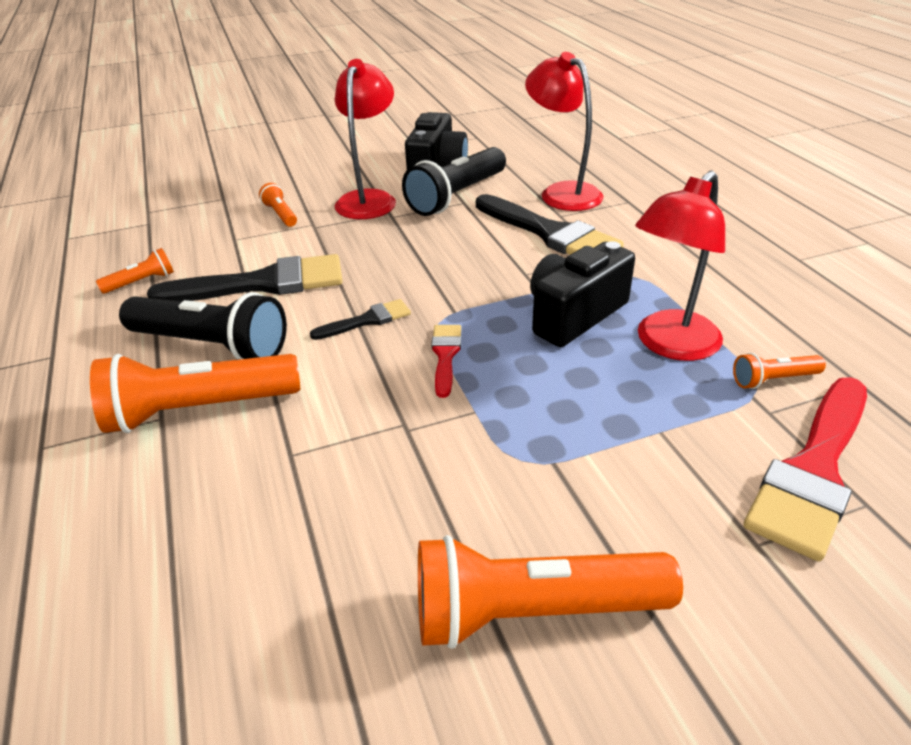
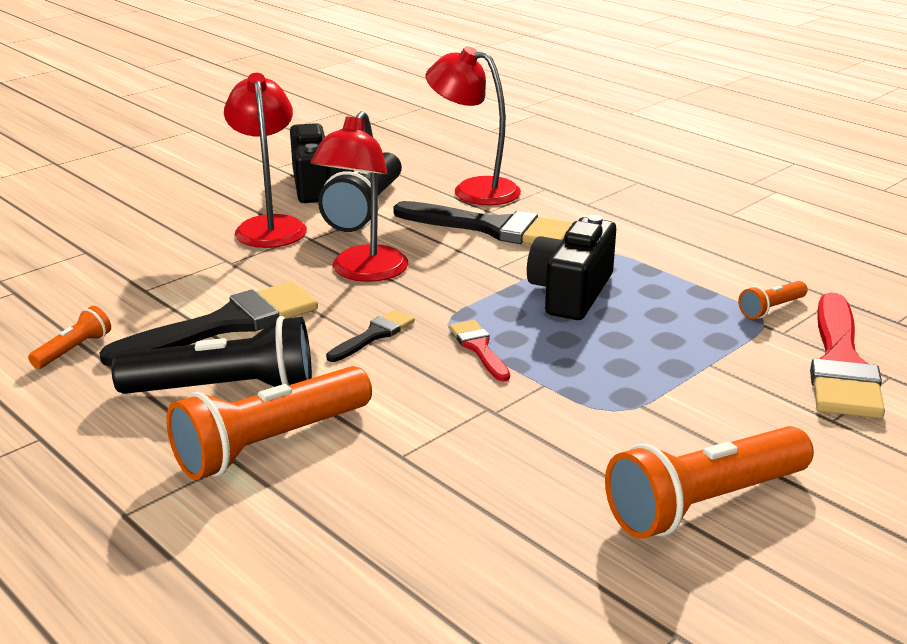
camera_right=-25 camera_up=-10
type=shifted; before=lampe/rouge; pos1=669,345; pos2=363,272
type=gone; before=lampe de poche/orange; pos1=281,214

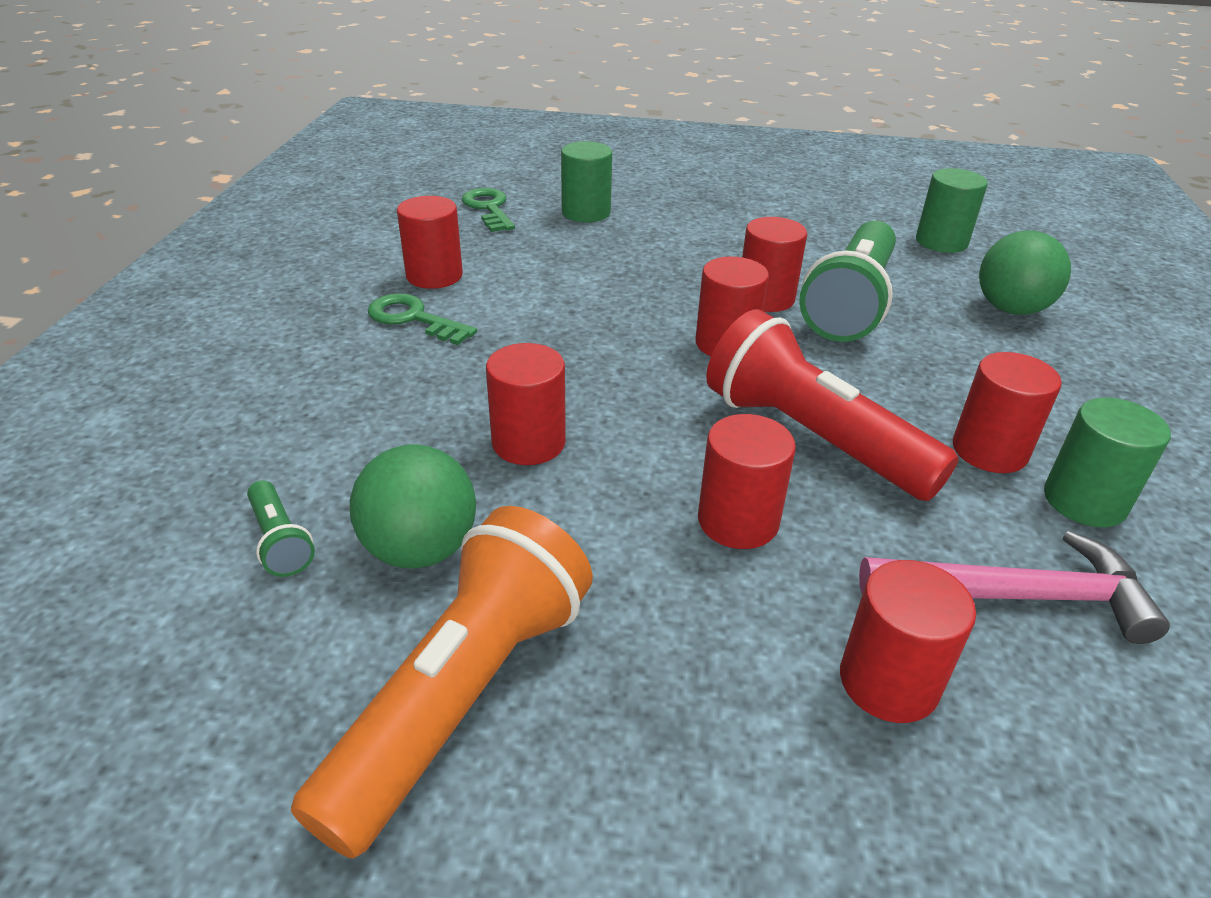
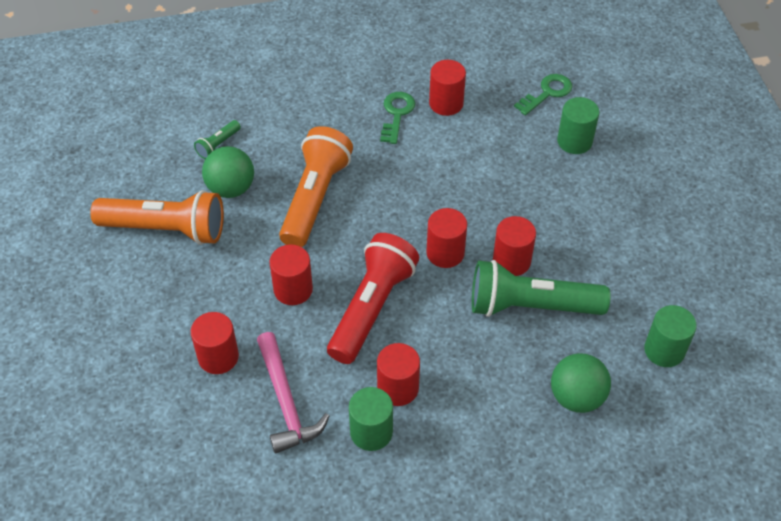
camera_right=70 camera_up=15
type=swapped; before=cylindre/rouge; after=lampe de poche/orange; pos1=528,443; pos2=314,198

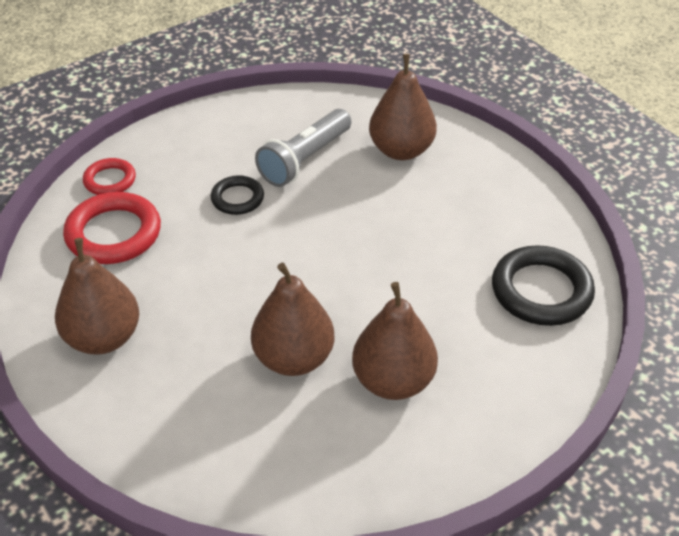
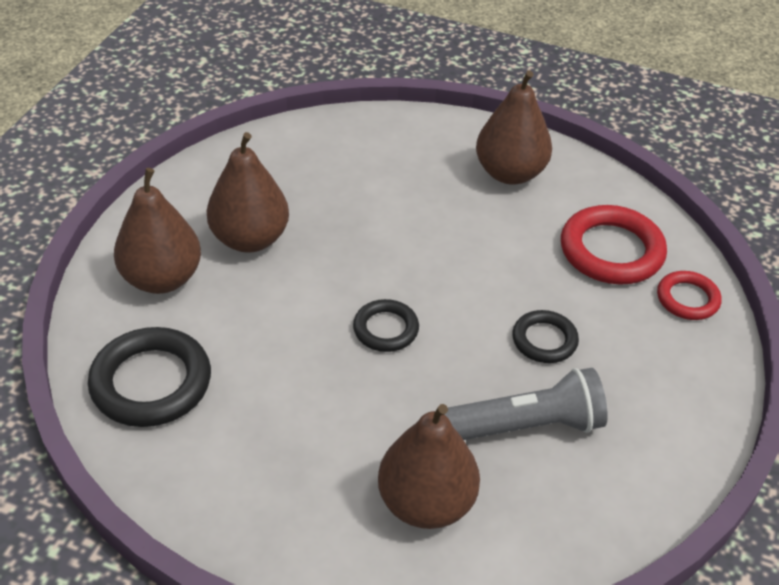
camera_right=145 camera_up=0
type=rotated; before=lampe de poche/gris; pos1=304,160; pos2=526,426; turn=75
type=shifted; before=poire/marron; pos1=293,358; pos2=162,279
type=new; after=anneau/noir; pos2=386,329

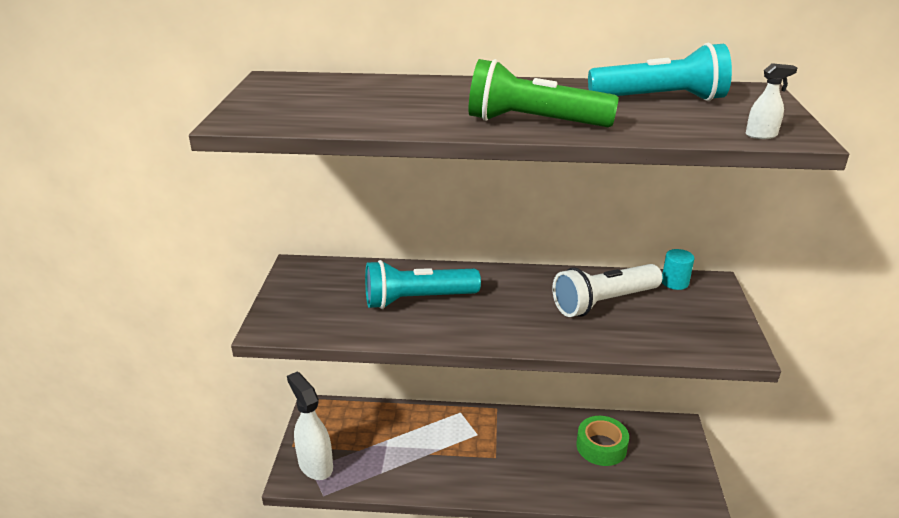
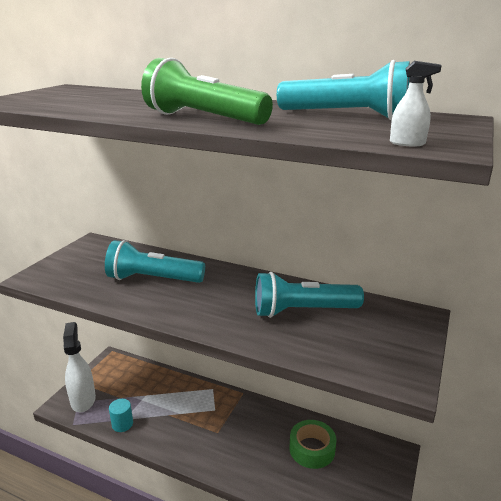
camera_right=20 camera_up=-5
type=shifted; before=cylindre/turquoise; pos1=675,282; pos2=122,424
type=repainted; before=lampe de poche/blanc; after=lampe de poche/turquoise; pos1=604,303; pos2=302,311

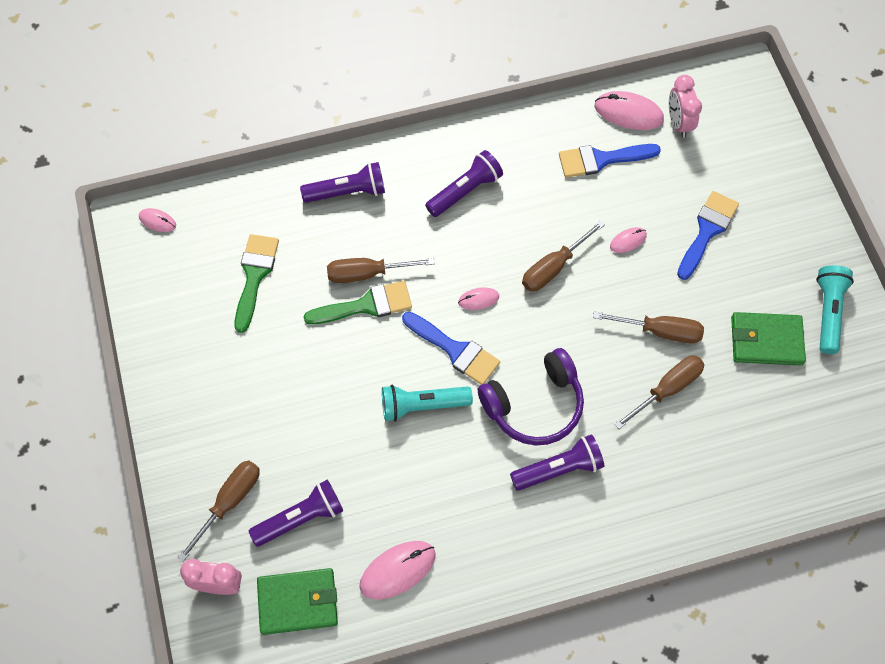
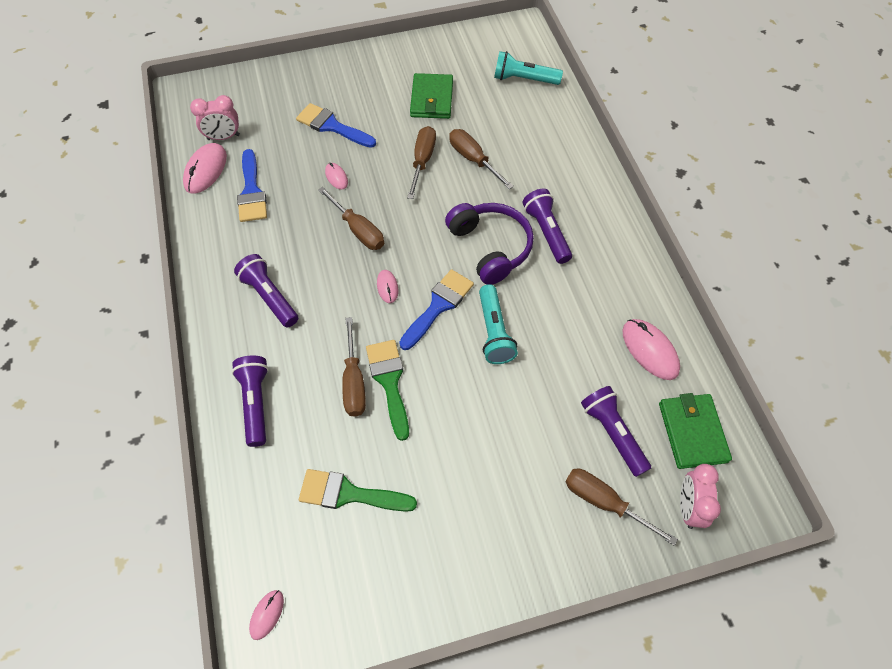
camera_right=-90 camera_up=-5
type=shifted; before=lampe de poche/turquoise; pos1=828,313; pos2=524,79

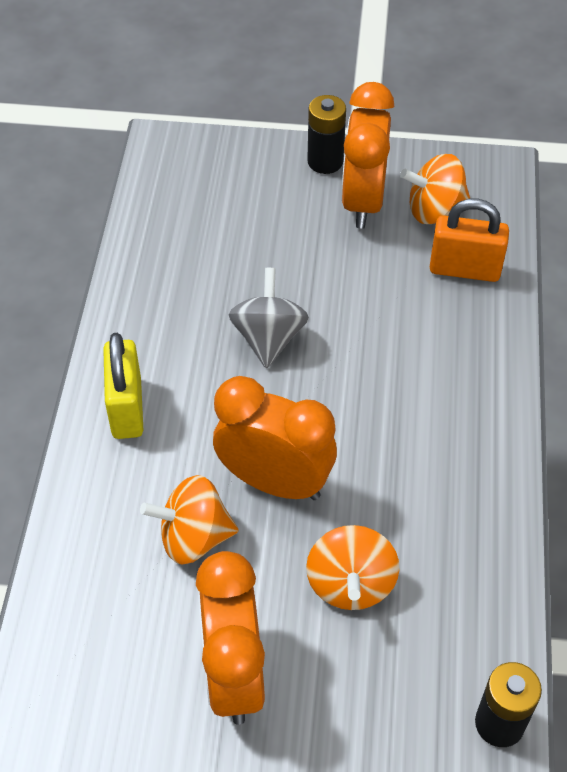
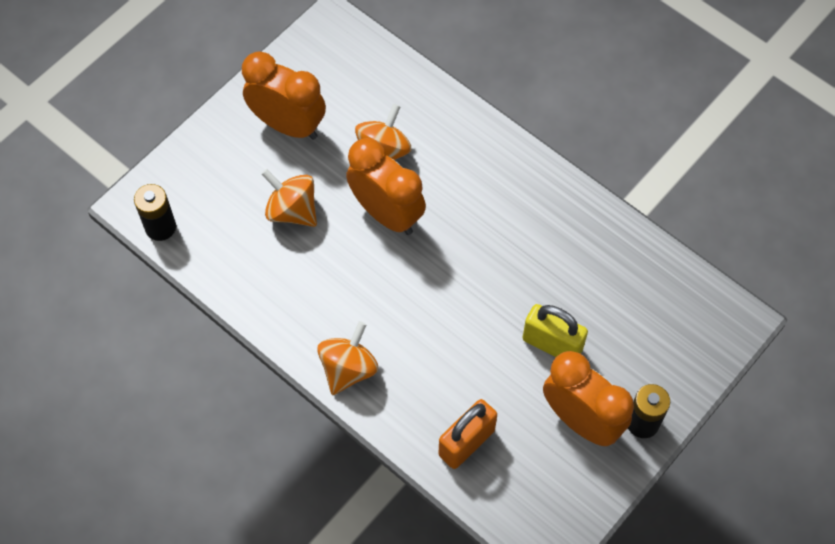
camera_right=125 camera_up=10
type=shifted; before=toupie/orange; pos1=434,210; pos2=348,369
type=gone; before=toupie/gris; pos1=268,338
type=shifted; before=cadenas/jaune; pos1=127,408; pos2=552,344
type=rotated; before=réveil/orange; pos1=275,482; pos2=387,214; turn=-105

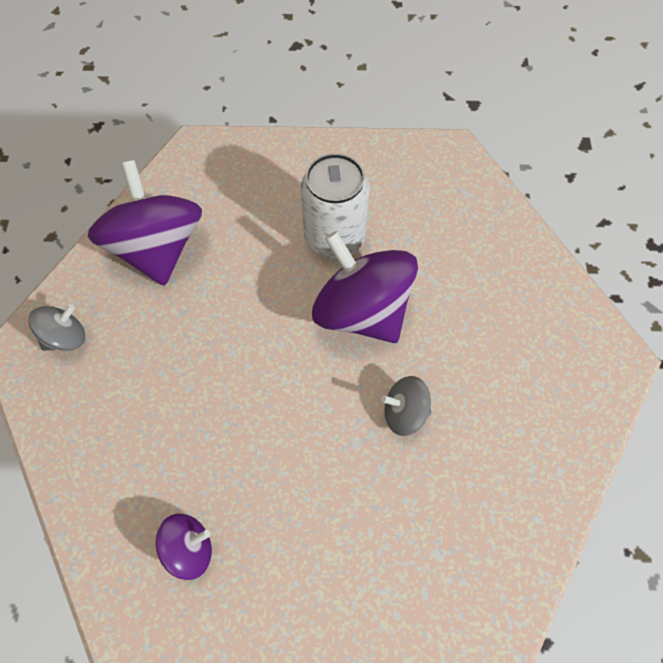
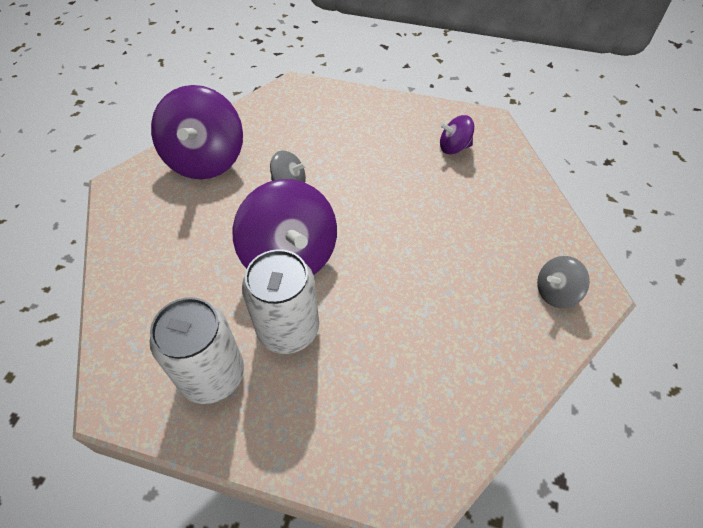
camera_right=-165 camera_up=-10
type=shifted; before=toupie/violet; pos1=157,248; pos2=206,160
type=new; after=canette/blanc; pos2=212,375

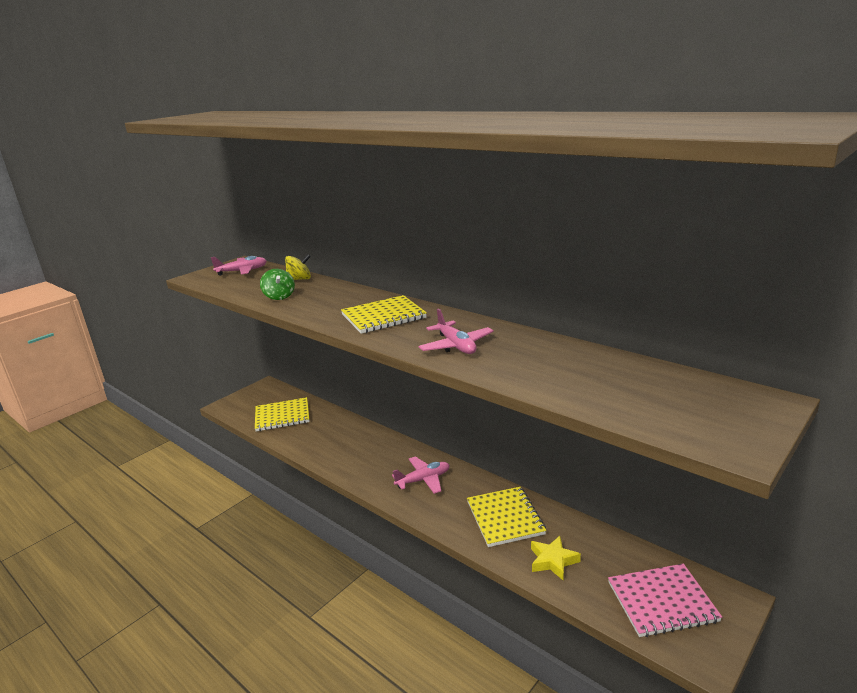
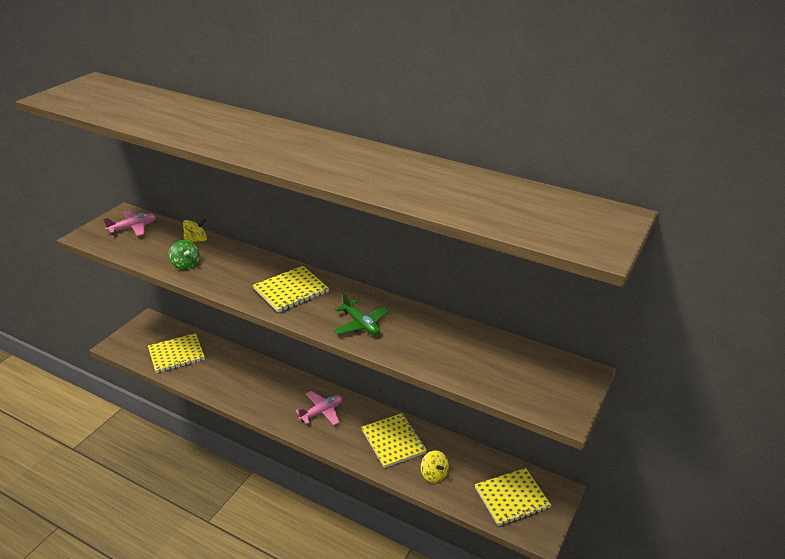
camera_right=-15 camera_up=10
type=repainted; before=avion/rose; after=avion/vert; pos1=456,346; pos2=361,324
type=swapped; before=étoile/jaune; after=toupie/jaune; pos1=553,561; pos2=434,474
type=repainted; before=carnet/rose; after=carnet/jaune; pos1=662,602; pos2=512,498

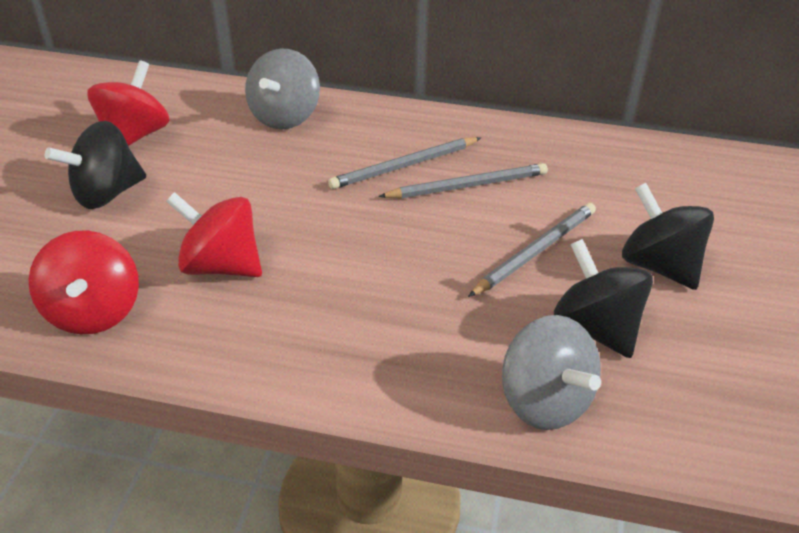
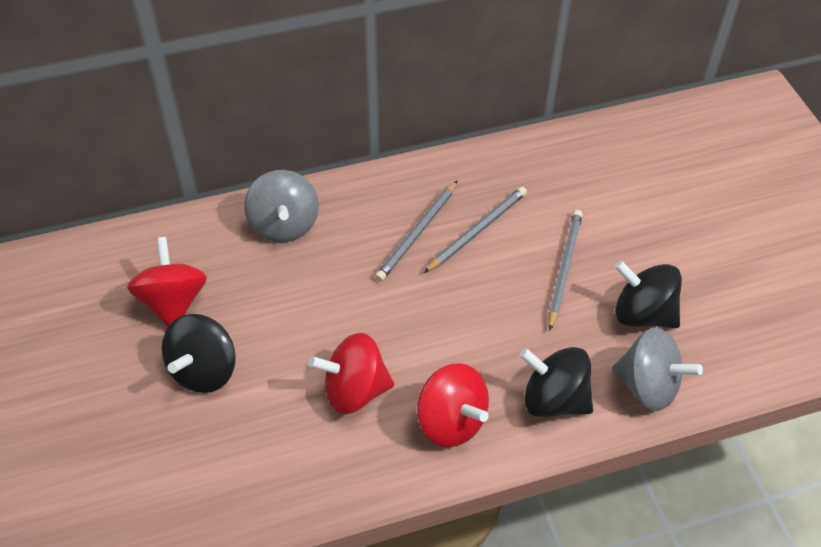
camera_right=-30 camera_up=10
type=shifted; before=toupie/noir; pos1=659,265; pos2=553,399
type=shifted; before=toupie/rouge; pos1=94,311; pos2=451,421

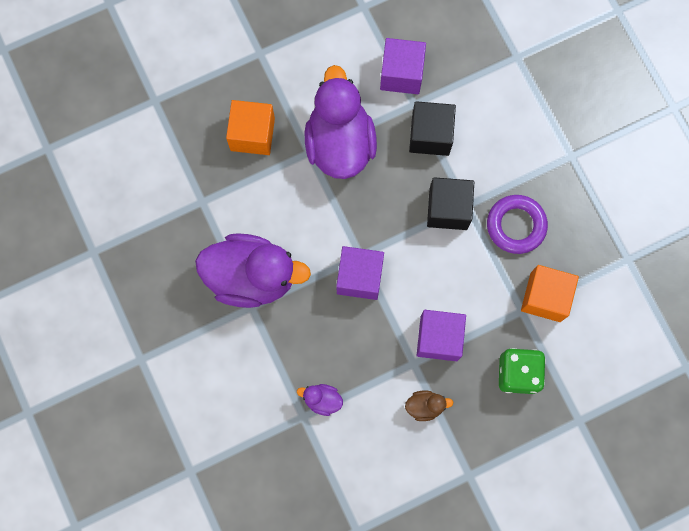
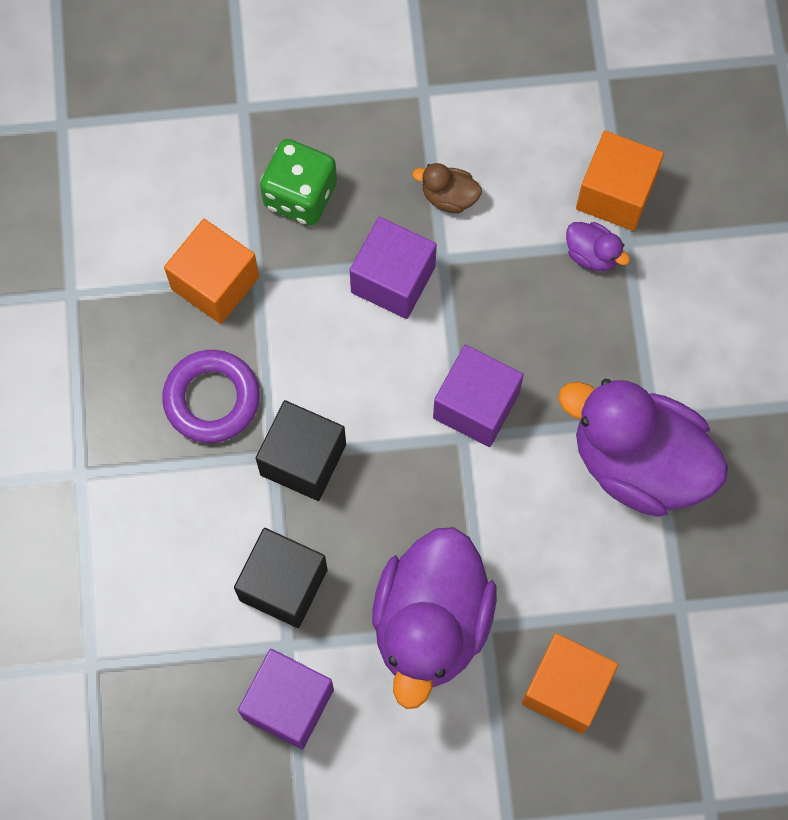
camera_right=-160 camera_up=-5
type=new; after=cube/orange; pos2=615,194

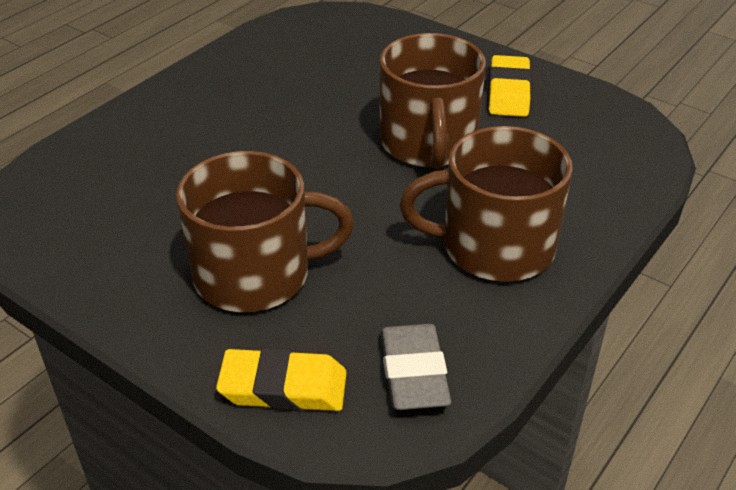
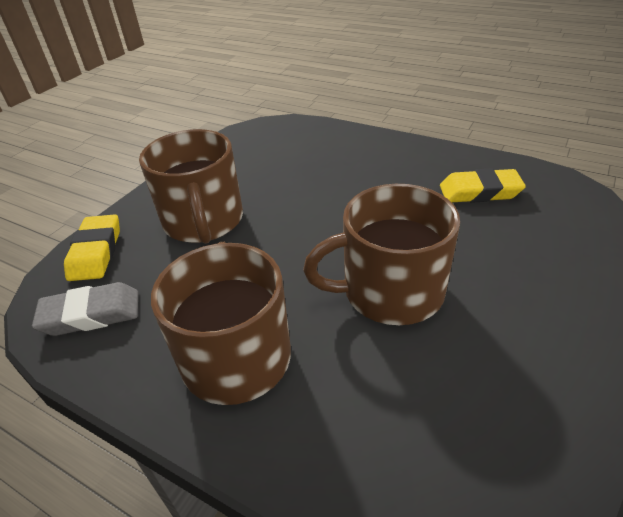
camera_right=85 camera_up=0
type=shifted; before=gomme/jaune; pos1=508,92; pos2=479,192

